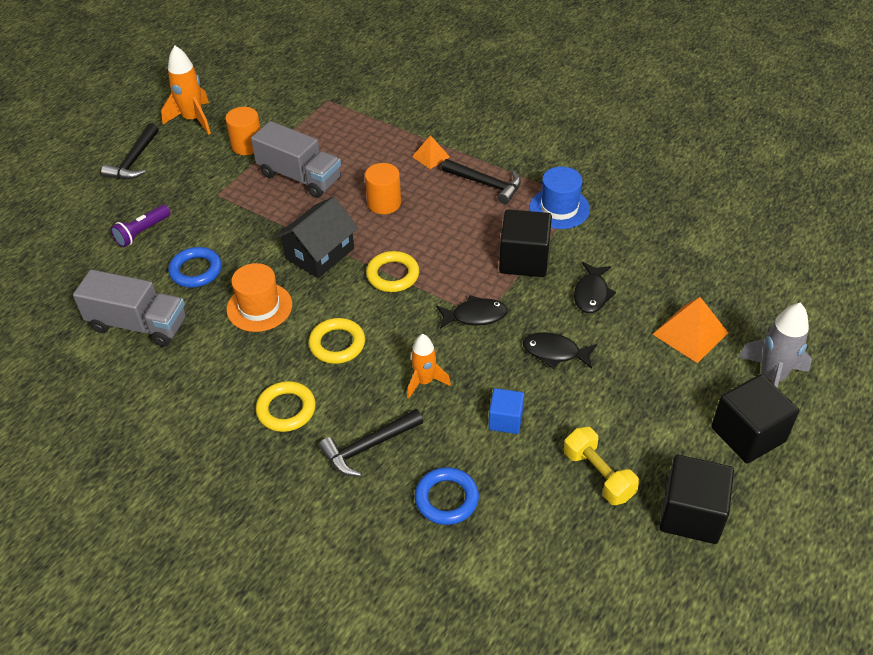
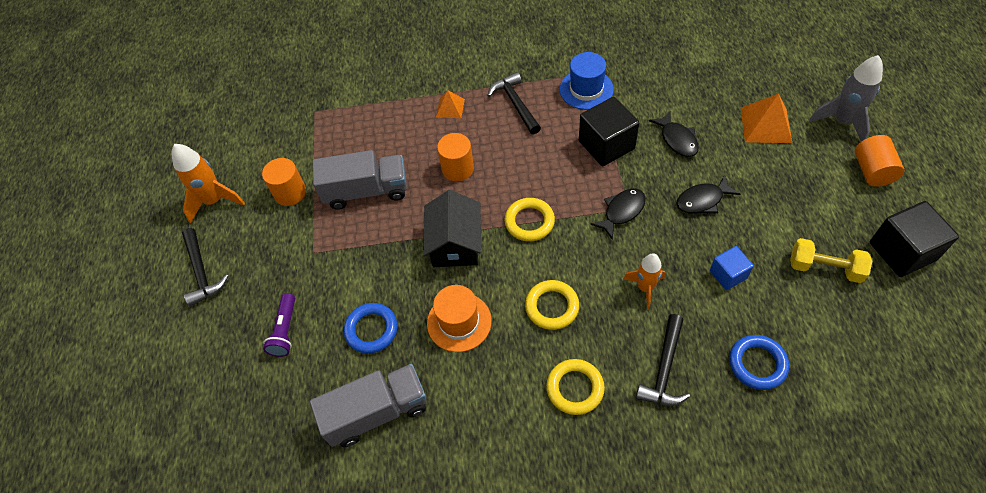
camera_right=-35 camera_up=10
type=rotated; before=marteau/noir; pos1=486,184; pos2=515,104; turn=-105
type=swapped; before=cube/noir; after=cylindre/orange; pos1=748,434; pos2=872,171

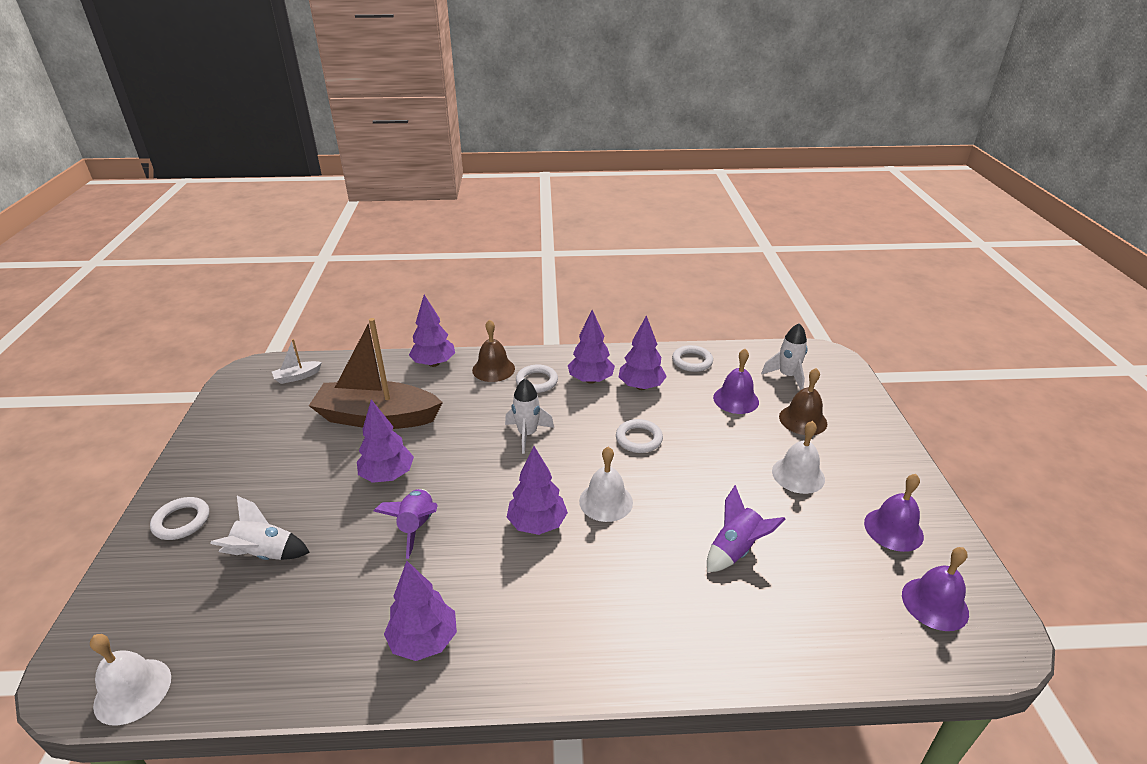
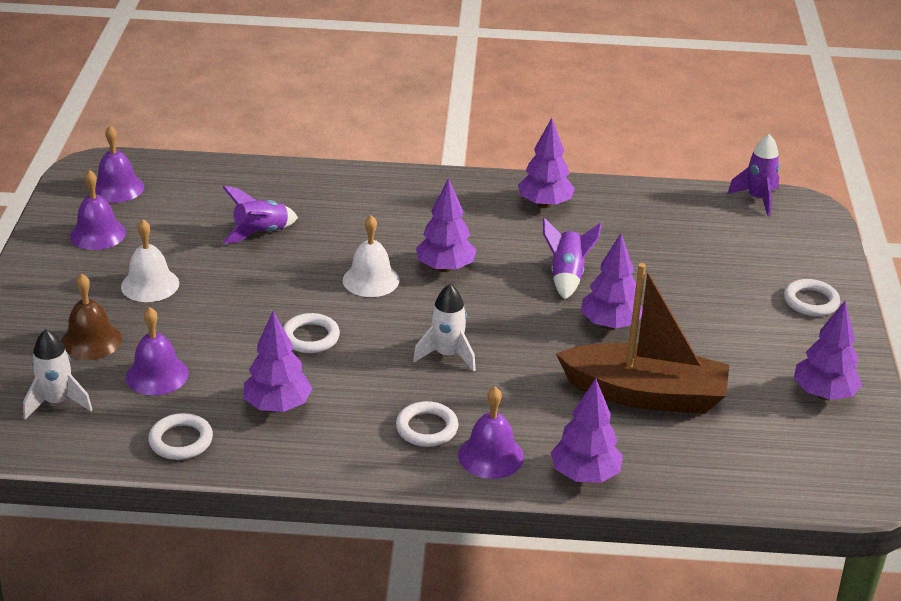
camera_right=-175 camera_up=0
type=shifted; before=arbre/violet; pos1=590,380; pos2=823,394
type=repainted; before=cloche/marron; after=cloche/violet; pos1=493,369; pos2=491,456
type=gone; before=bateau/blanc; pos1=297,377
type=gone; before=fusée/blanc; pos1=265,554
type=swapped; before=cloche/blanc; after=fusée/violet; pos1=133,691; pos2=757,199

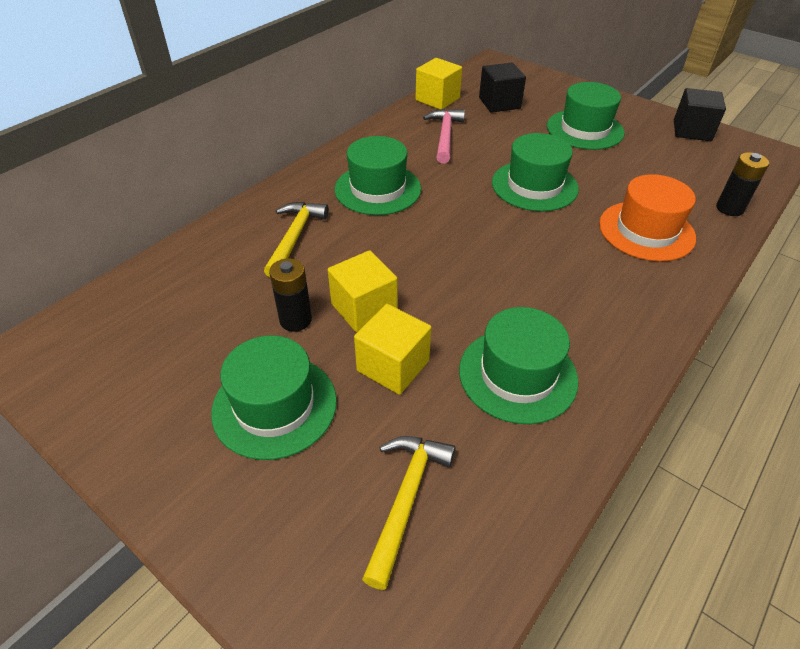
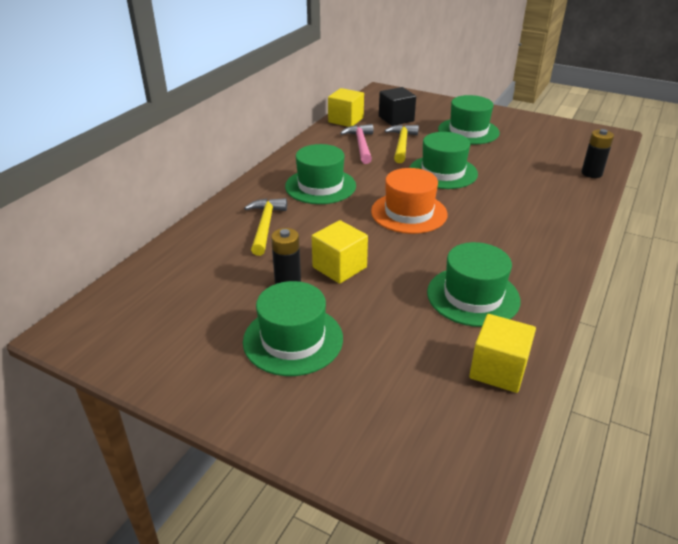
camera_right=-10 camera_up=-10
type=gone; before=cube/noir; pos1=692,131
type=shifted; before=chapeau/orange; pos1=646,231; pos2=409,213
type=shifted; before=cube/jaune; pos1=393,366; pos2=498,369
type=shifted; before=marteau/jaune; pos1=405,499; pos2=401,144

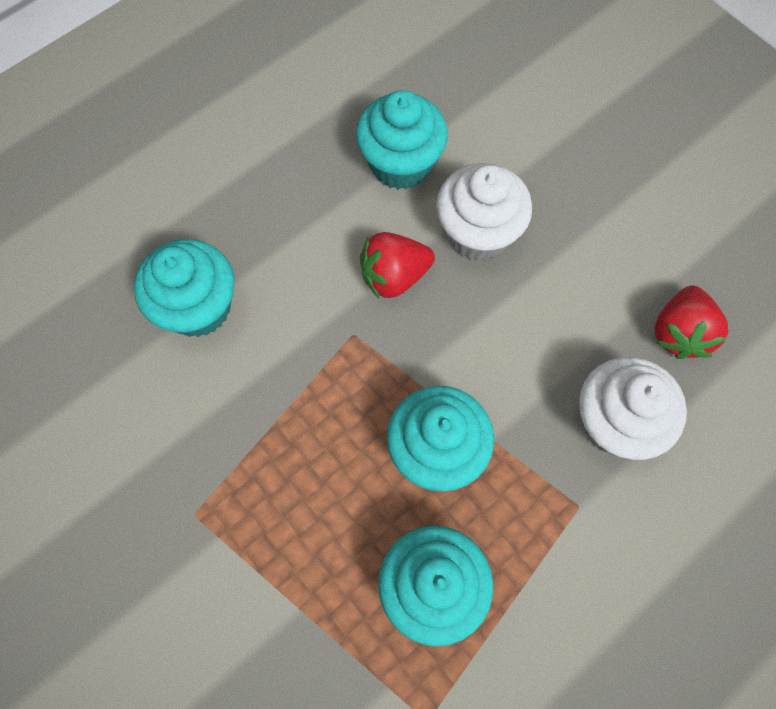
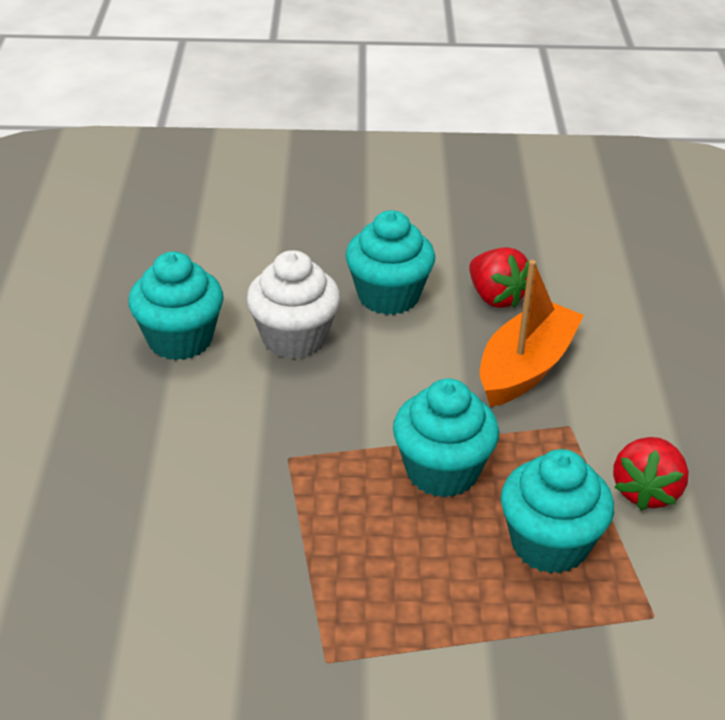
camera_right=-50 camera_up=-30
type=shifted; before=fraise/rouge; pos1=394,276; pos2=646,491
type=shifted; before=muffin/turquoise; pos1=198,307; pos2=388,296
type=swapped; before=muffin/blanc; after=bateau/orange; pos1=614,422; pos2=525,368

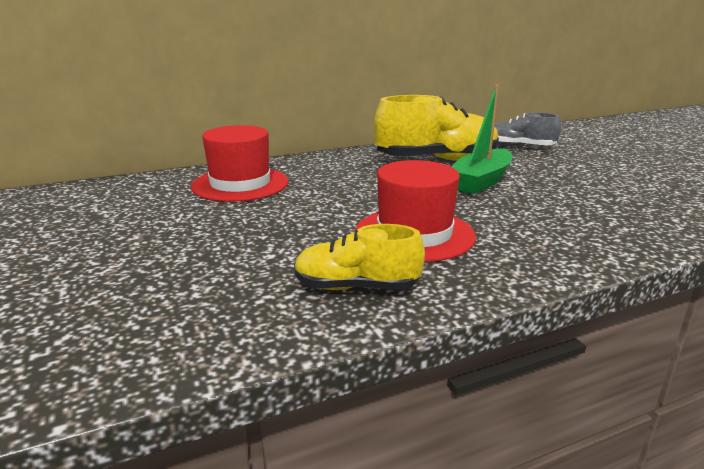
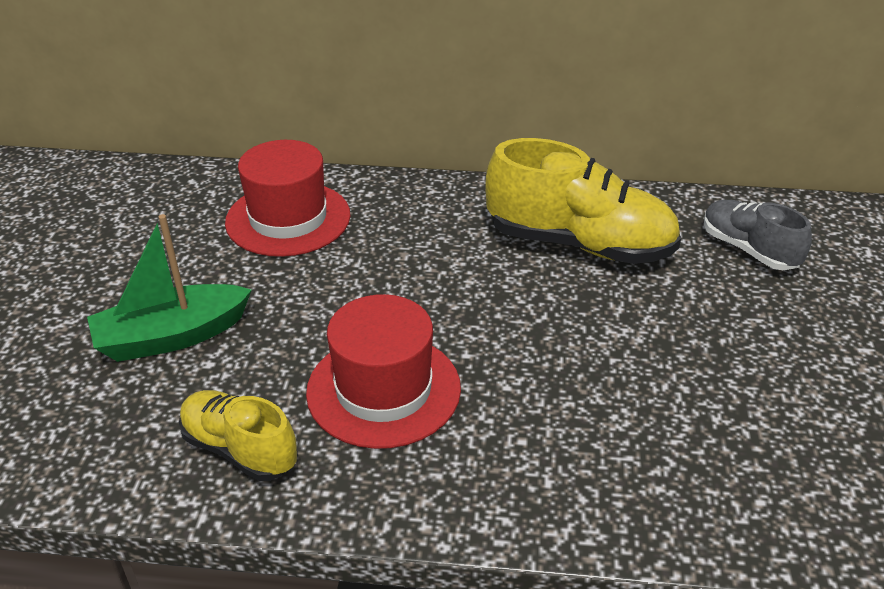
camera_right=30 camera_up=15
type=shifted; before=bateau/vert; pos1=481,181; pos2=172,336

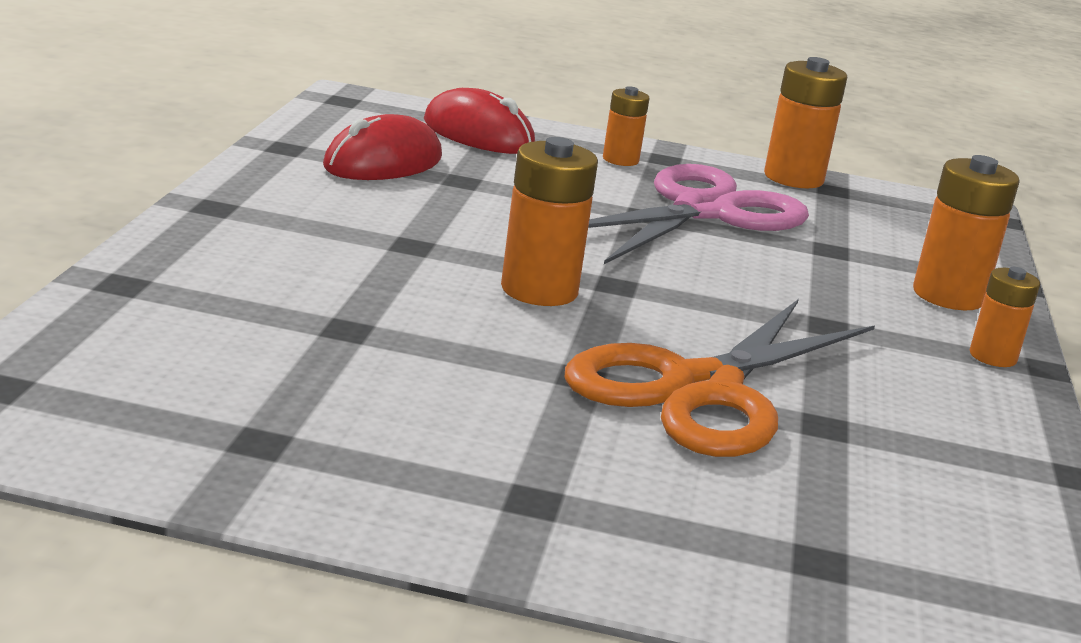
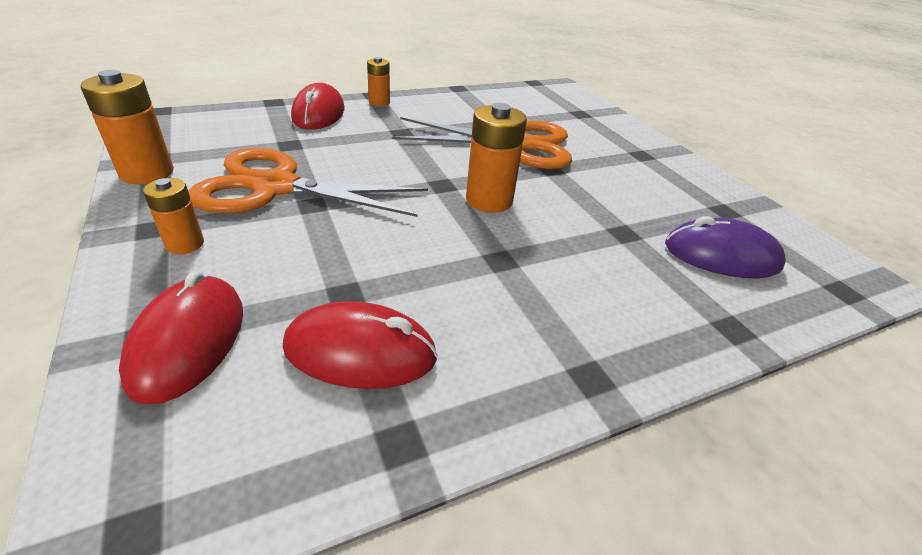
camera_right=-125 camera_up=15
type=swapped; before=pile/orange; after=souris/rouge; pos1=948,296; pos2=318,114
type=repainted; before=ciseaux/rose; after=ciseaux/orange; pos1=704,211; pos2=276,187
type=new; after=souris/violet; pos2=721,256

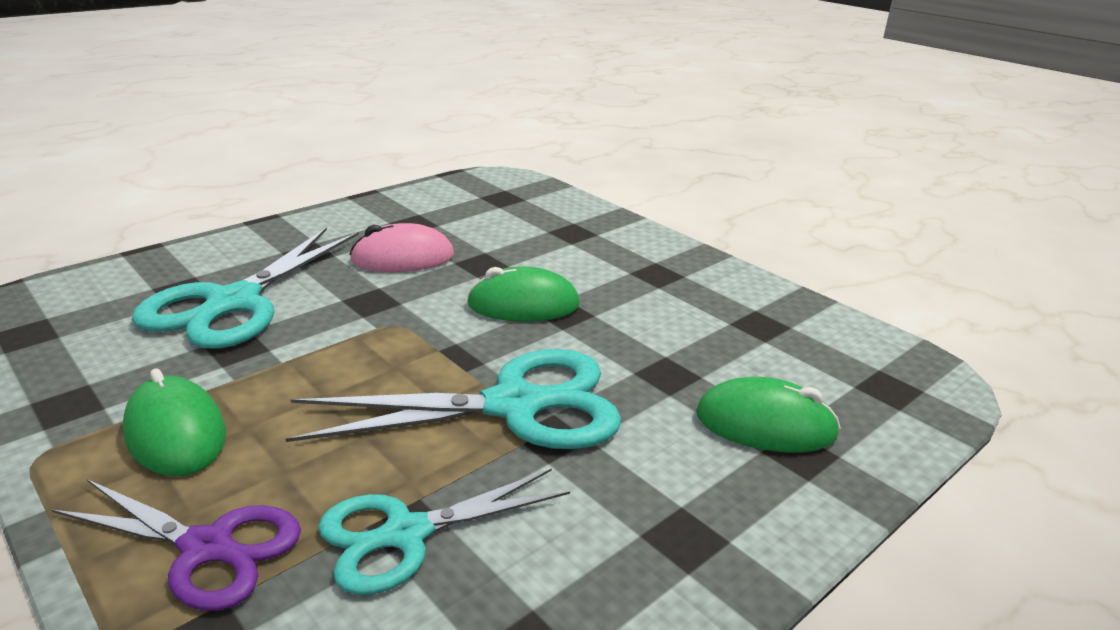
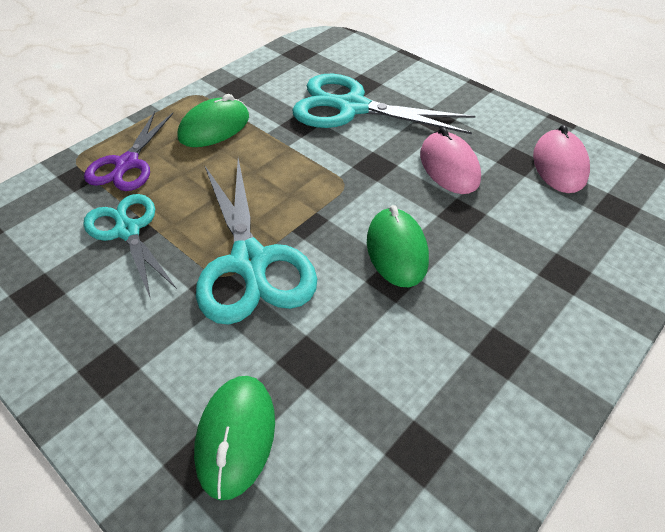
camera_right=85 camera_up=20
type=new; after=souris/rose; pos2=559,165

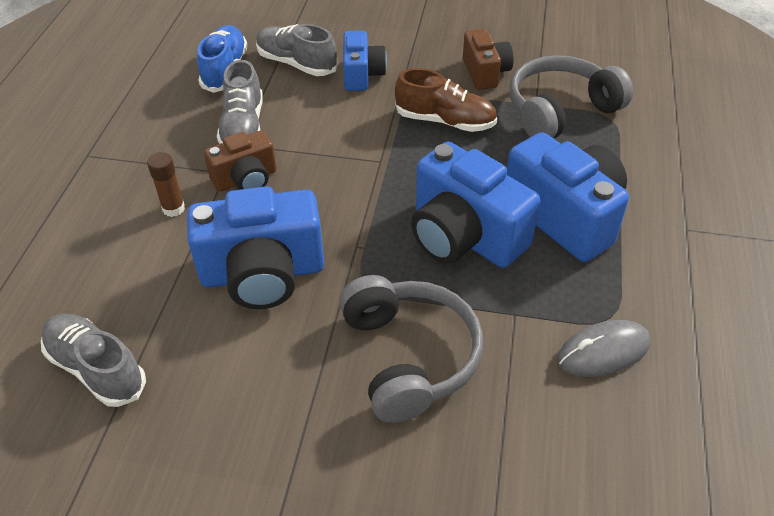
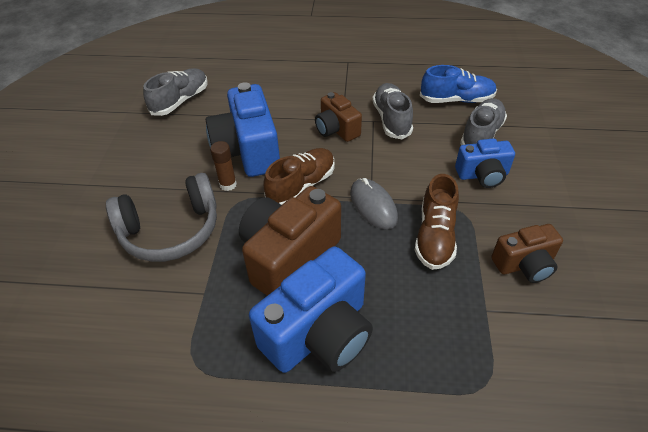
camera_right=85 camera_up=0
type=gone; before=casque audio/gris; pos1=560,110
type=rotated; before=chaussure/gris; pos1=243,128; pos2=391,120; turn=90
type=repainted; before=appareil photo/bleu; after=appareil photo/marron; pos1=464,236; pos2=289,256
type=shifted; before=bâton de colle/marron; pos1=173,208; pos2=228,185
type=shifted; before=souris/gris; pos1=603,351; pos2=373,206
type=new; after=chaussure/marron; pos2=301,186

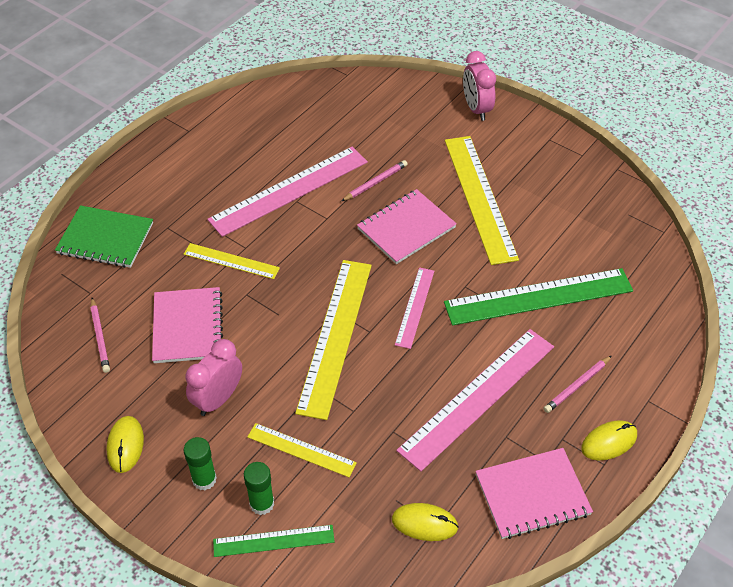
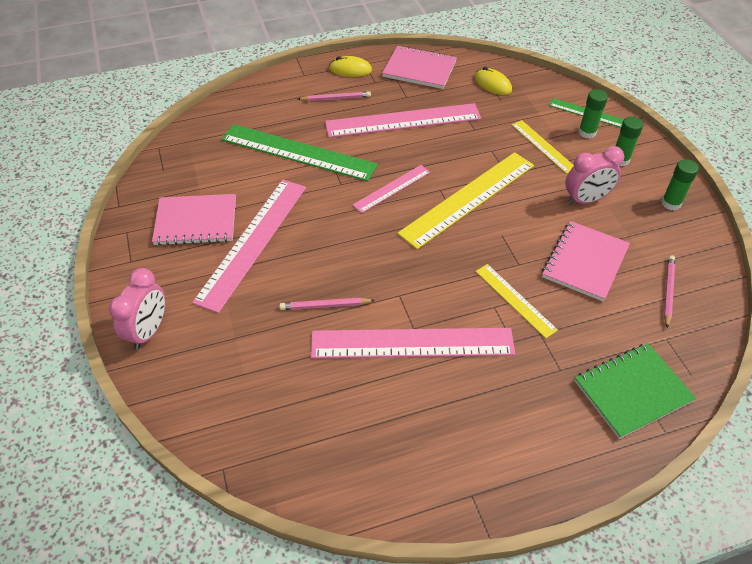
camera_right=-145 camera_up=0
type=repainted; before=règle/jaune; after=règle/rose; pos1=479,198; pos2=253,242
type=shifted; before=carnet/rose; pos1=406,228; pos2=196,221
type=rotated; before=carnet/vert; pos1=105,238; pos2=632,391; turn=-75
type=swapped; before=souris/jaune; after=bâton de colle/vert; pos1=125,445; pos2=671,203

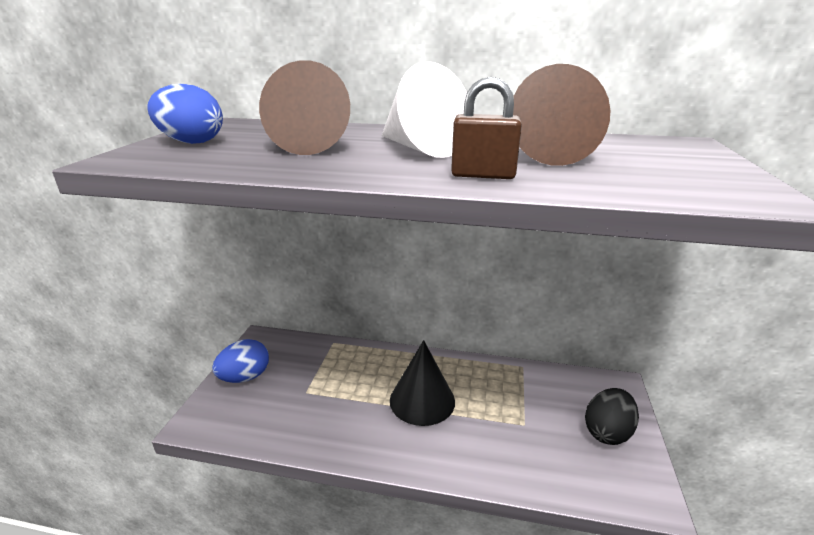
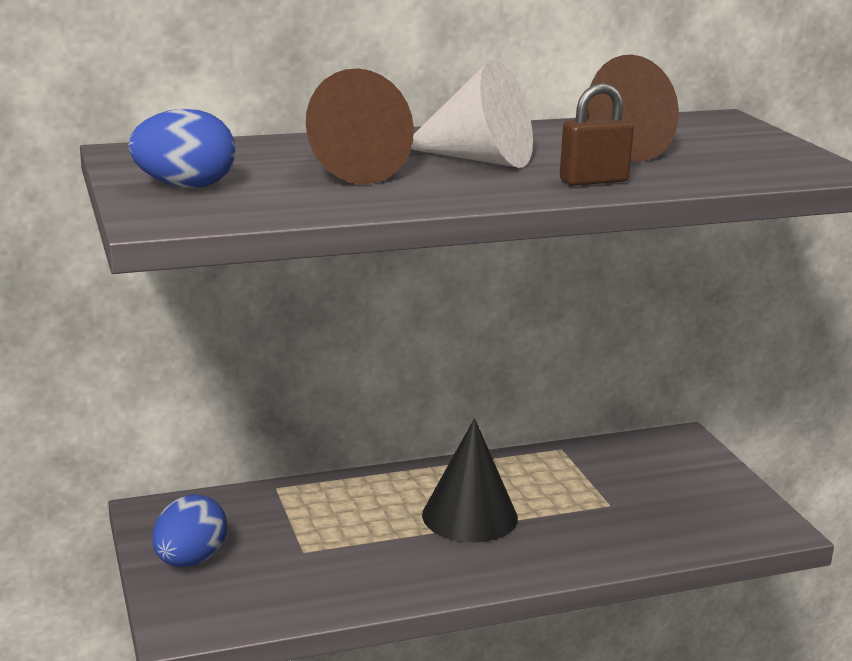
camera_right=-30 camera_up=-5
type=gone; before=œuf/noir; pos1=607,432

